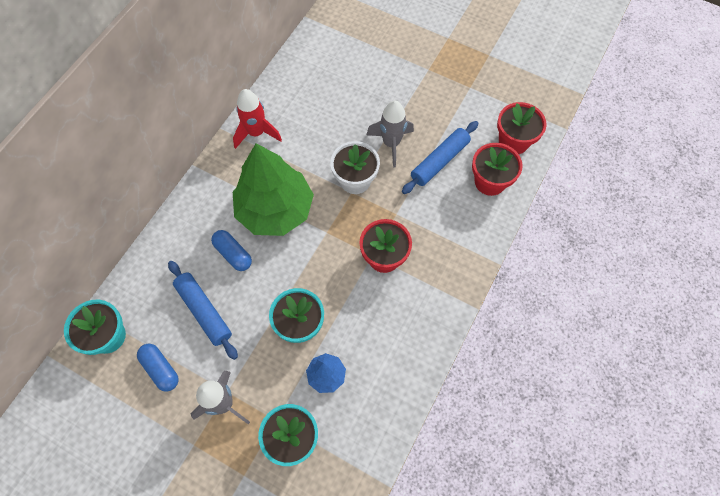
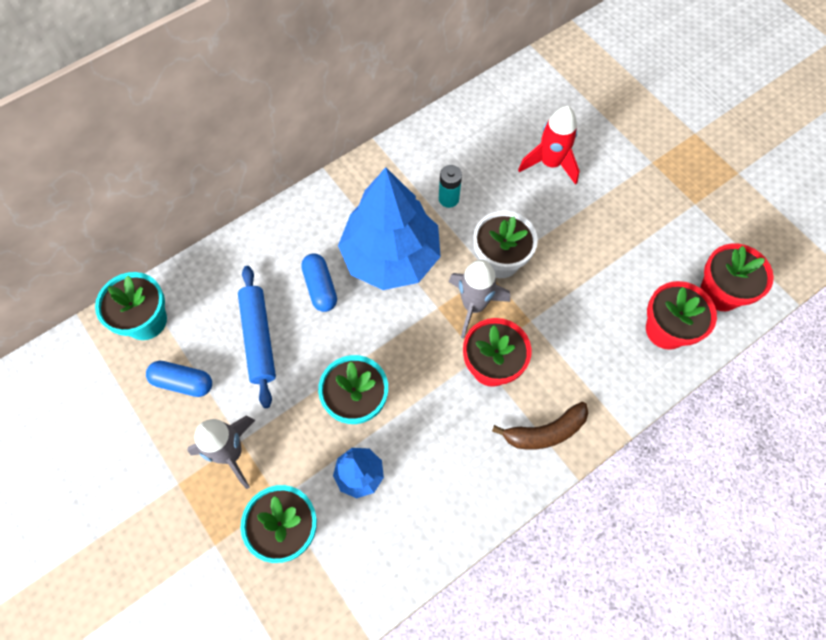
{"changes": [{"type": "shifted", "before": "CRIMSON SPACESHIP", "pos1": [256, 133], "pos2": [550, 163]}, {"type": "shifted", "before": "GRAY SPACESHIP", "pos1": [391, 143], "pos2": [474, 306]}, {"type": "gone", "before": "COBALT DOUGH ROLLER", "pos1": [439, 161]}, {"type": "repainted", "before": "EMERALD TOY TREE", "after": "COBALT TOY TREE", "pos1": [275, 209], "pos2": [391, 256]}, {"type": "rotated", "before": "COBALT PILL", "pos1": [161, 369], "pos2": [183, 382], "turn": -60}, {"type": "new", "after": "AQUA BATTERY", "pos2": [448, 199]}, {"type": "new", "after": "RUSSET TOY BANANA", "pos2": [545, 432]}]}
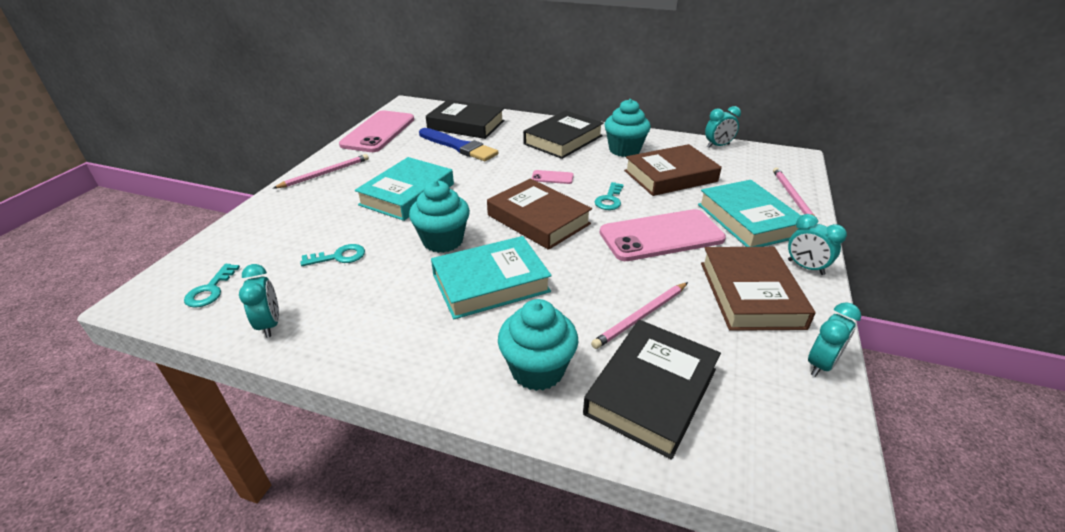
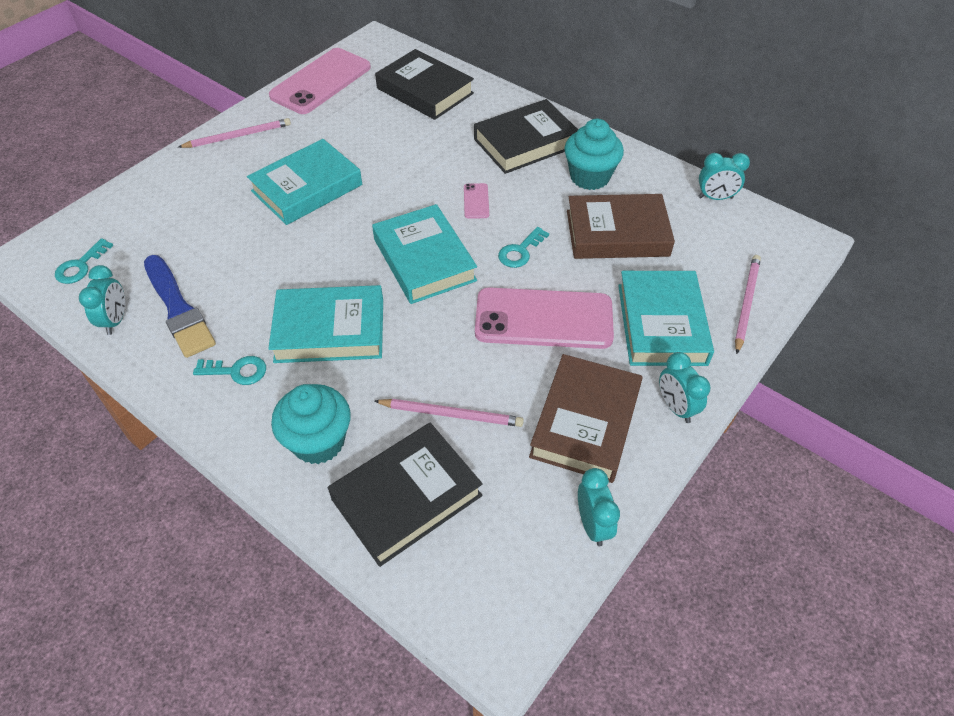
{"changes": [{"type": "shifted", "before": "COBALT BRUSH", "pos1": [459, 146], "pos2": [178, 309]}, {"type": "rotated", "before": "PINK PHONE", "pos1": [552, 177], "pos2": [476, 201], "turn": 60}, {"type": "repainted", "before": "RUSSET HARDBACK", "after": "AQUA HARDBACK", "pos1": [538, 219], "pos2": [424, 260]}, {"type": "gone", "before": "AQUA FAIRY CAKE", "pos1": [443, 241]}, {"type": "shifted", "before": "AQUA LATCHKEY", "pos1": [339, 257], "pos2": [237, 371]}, {"type": "rotated", "before": "PINK WOODEN PENCIL", "pos1": [641, 317], "pos2": [451, 414], "turn": -150}, {"type": "rotated", "before": "AQUA BEDSIDE CLOCK", "pos1": [821, 364], "pos2": [593, 524], "turn": -75}]}
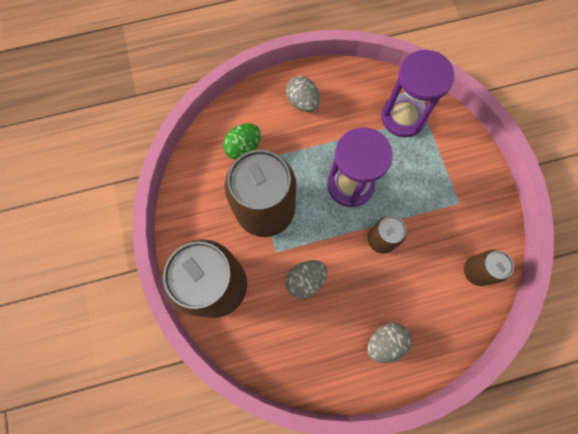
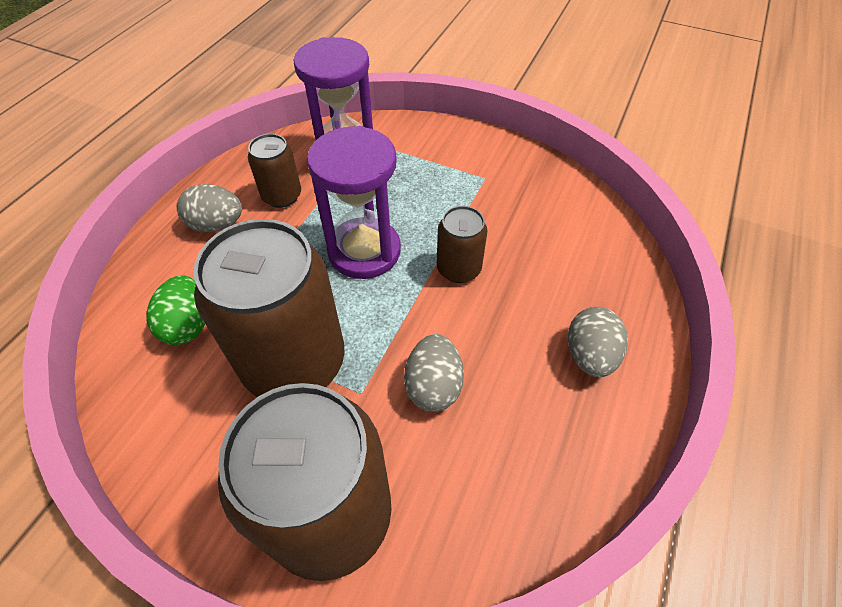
{"changes": [{"type": "shifted", "before": "RUSSET TIN", "pos1": [476, 271], "pos2": [282, 196]}]}
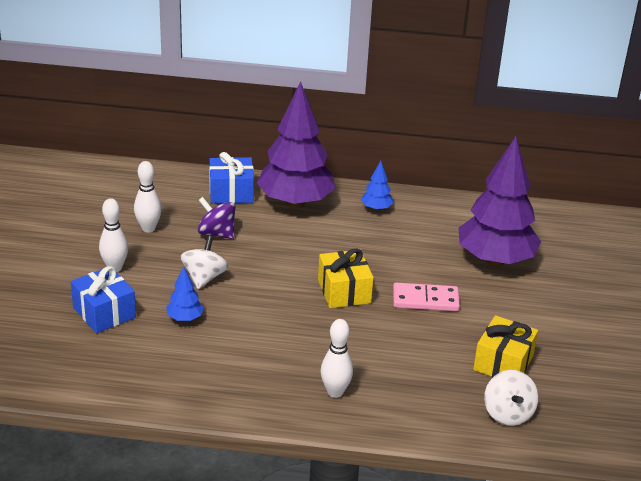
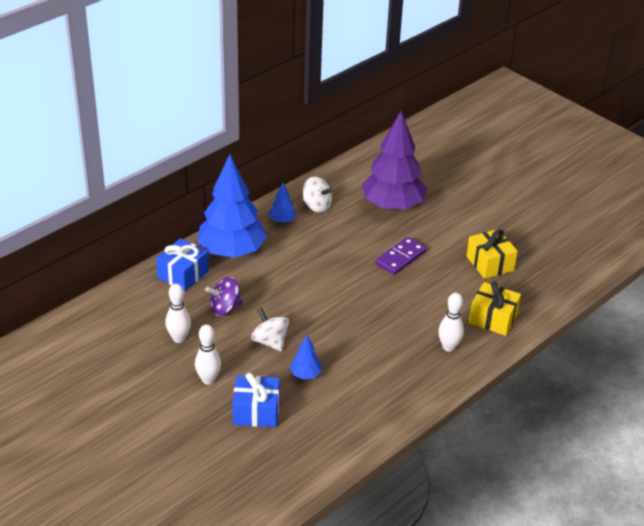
{"changes": [{"type": "repainted", "before": "PURPLE TOY TREE", "after": "COBALT TOY TREE", "pos1": [295, 202], "pos2": [231, 251]}, {"type": "shifted", "before": "GOLDEN GIFT", "pos1": [344, 291], "pos2": [493, 318]}, {"type": "repainted", "before": "PINK DOMINO TILE", "after": "PURPLE DOMINO TILE", "pos1": [425, 300], "pos2": [400, 258]}, {"type": "shifted", "before": "WHITE WHIRLIGIG", "pos1": [508, 413], "pos2": [316, 206]}]}
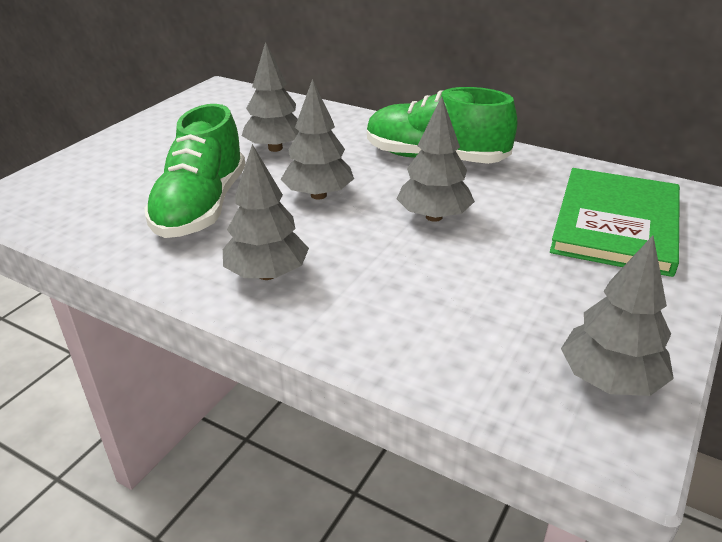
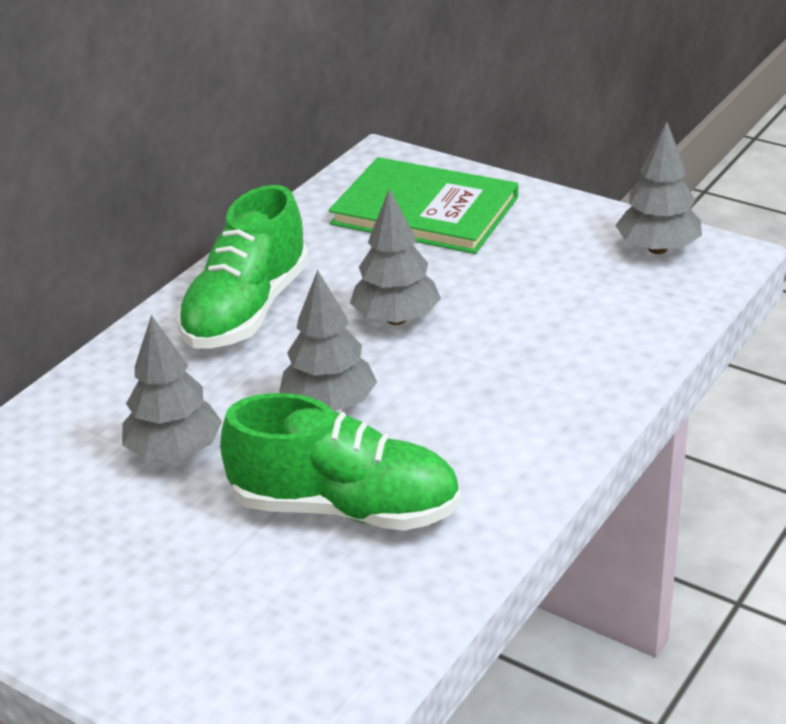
{"changes": [{"type": "gone", "before": "GRAY TOY TREE", "pos1": [267, 274]}]}
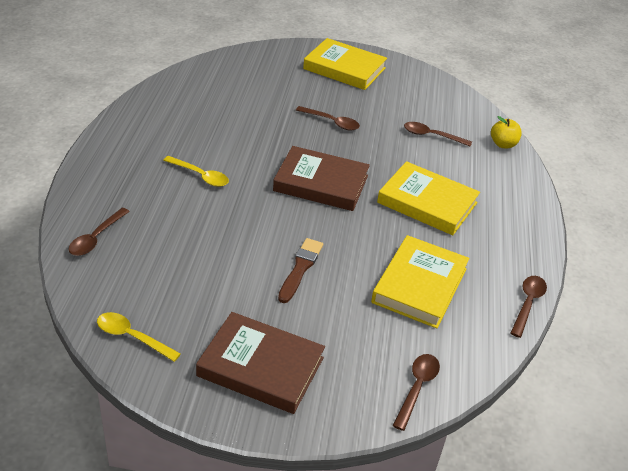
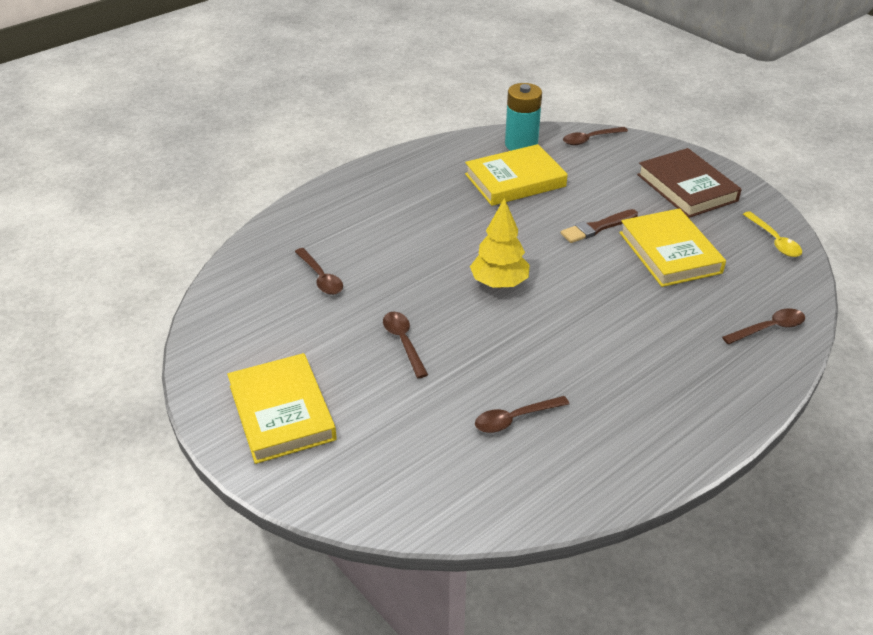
{"changes": [{"type": "gone", "before": "GOLDEN APPLE FRUIT", "pos1": [503, 144]}, {"type": "swapped", "before": "RUSSET HARDBACK", "after": "GOLDEN TOY TREE", "pos1": [321, 183], "pos2": [499, 283]}, {"type": "gone", "before": "GOLDEN SPOON", "pos1": [200, 176]}, {"type": "shifted", "before": "GOLDEN HARDBACK", "pos1": [427, 203], "pos2": [670, 252]}, {"type": "shifted", "before": "RUSSET SPOON", "pos1": [527, 304], "pos2": [514, 419]}, {"type": "new", "after": "AQUA BATTERY", "pos2": [521, 144]}]}
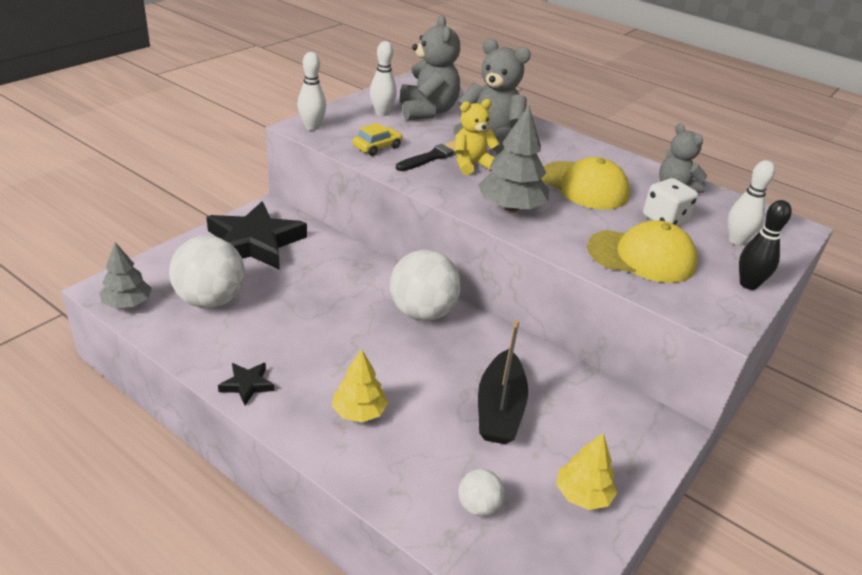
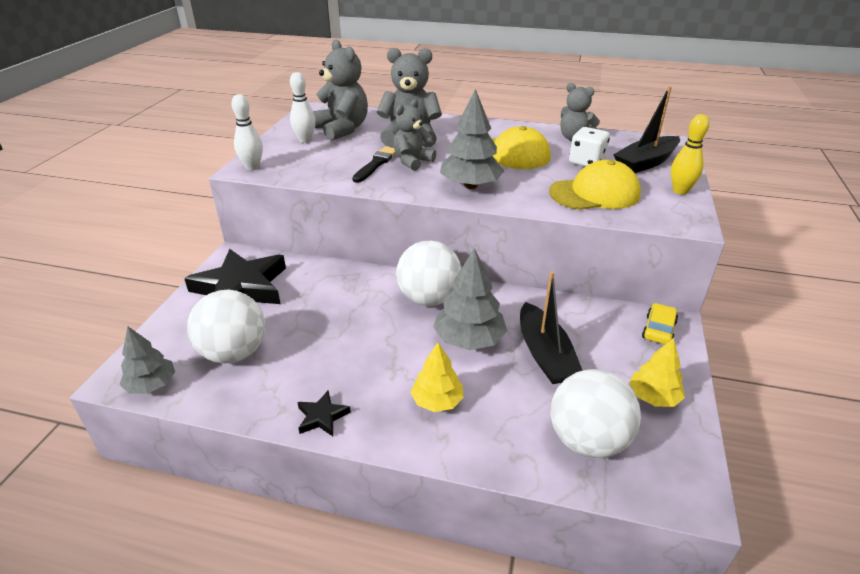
{"changes": [{"type": "repainted", "before": "GOLDEN TEDDY", "after": "GRAY TEDDY", "pos1": [471, 165], "pos2": [412, 161]}, {"type": "shifted", "before": "GOLDEN CAR", "pos1": [377, 147], "pos2": [658, 330]}, {"type": "swapped", "before": "WHITE BOWLING PIN", "after": "JET-BLACK BOAT", "pos1": [736, 240], "pos2": [645, 163]}, {"type": "repainted", "before": "JET-BLACK BOWLING PIN", "after": "GOLDEN BOWLING PIN", "pos1": [748, 284], "pos2": [680, 191]}, {"type": "scaled", "before": "WHITE PLAY BALL", "pos1": [478, 506], "pos2": [587, 440], "scale": 2.02}, {"type": "new", "after": "GRAY TOY TREE", "pos2": [469, 340]}]}
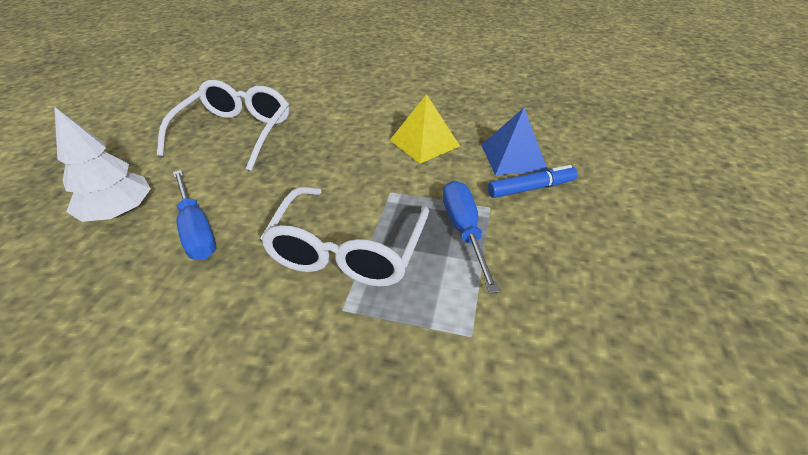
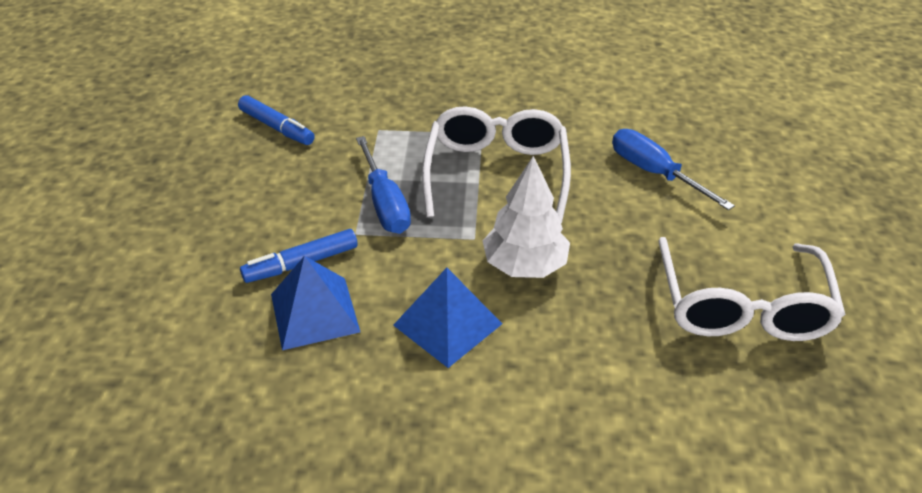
{"changes": [{"type": "repainted", "before": "GOLDEN PYRAMID SHAPE", "after": "COBALT PYRAMID SHAPE", "pos1": [424, 143], "pos2": [447, 324]}, {"type": "shifted", "before": "WHITE TOY TREE", "pos1": [119, 212], "pos2": [525, 265]}, {"type": "new", "after": "COBALT MARKER PEN", "pos2": [277, 127]}]}
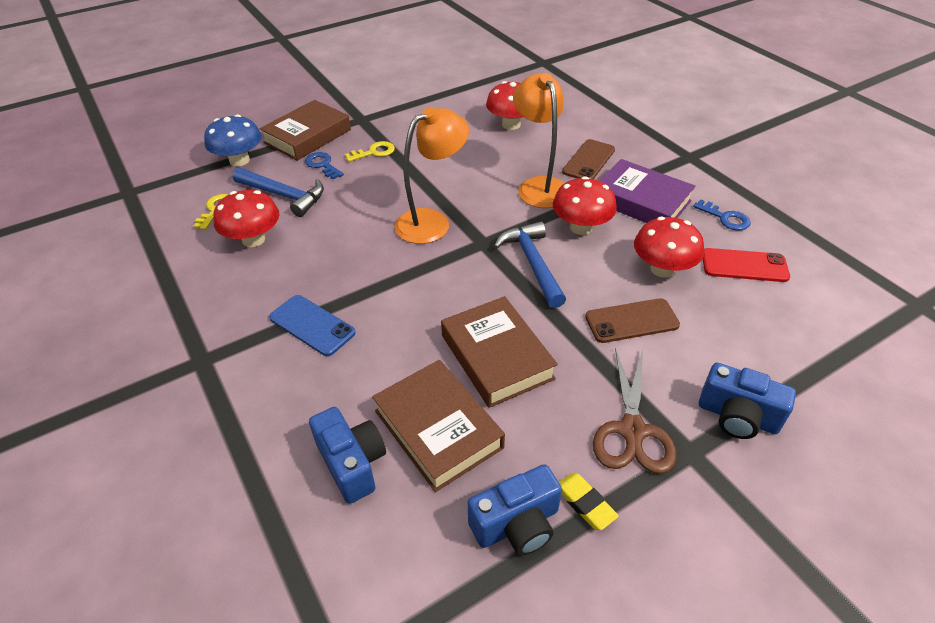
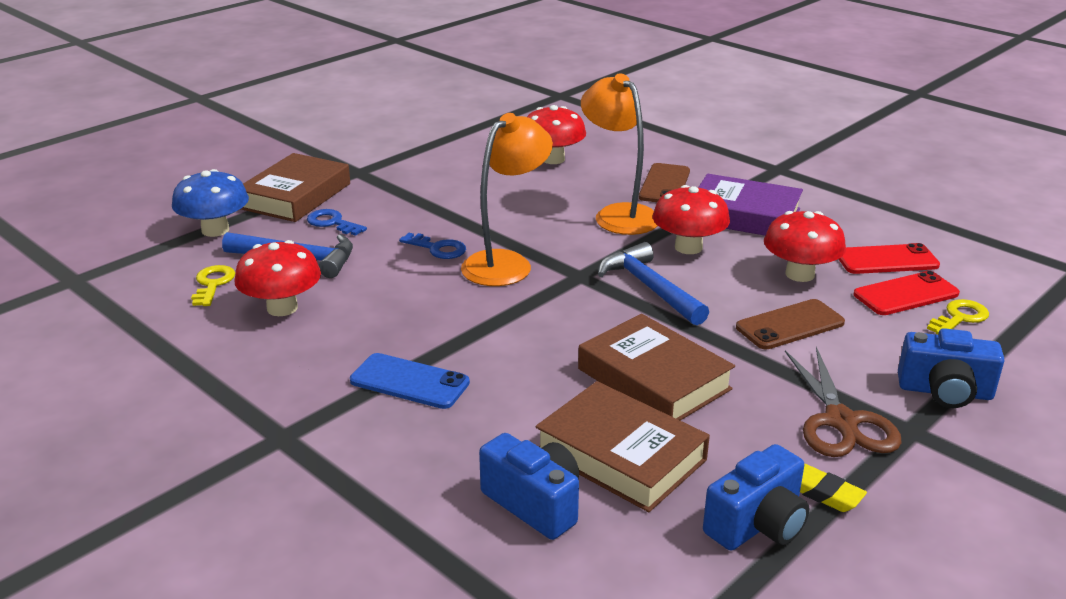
{"changes": [{"type": "shifted", "before": "GOLDEN LATCHKEY", "pos1": [374, 152], "pos2": [960, 317]}, {"type": "shifted", "before": "COBALT LATCHKEY", "pos1": [725, 218], "pos2": [438, 248]}, {"type": "new", "after": "CRIMSON PHONE", "pos2": [906, 294]}]}
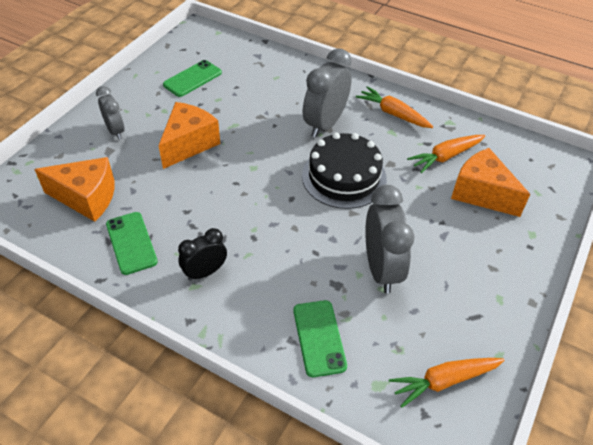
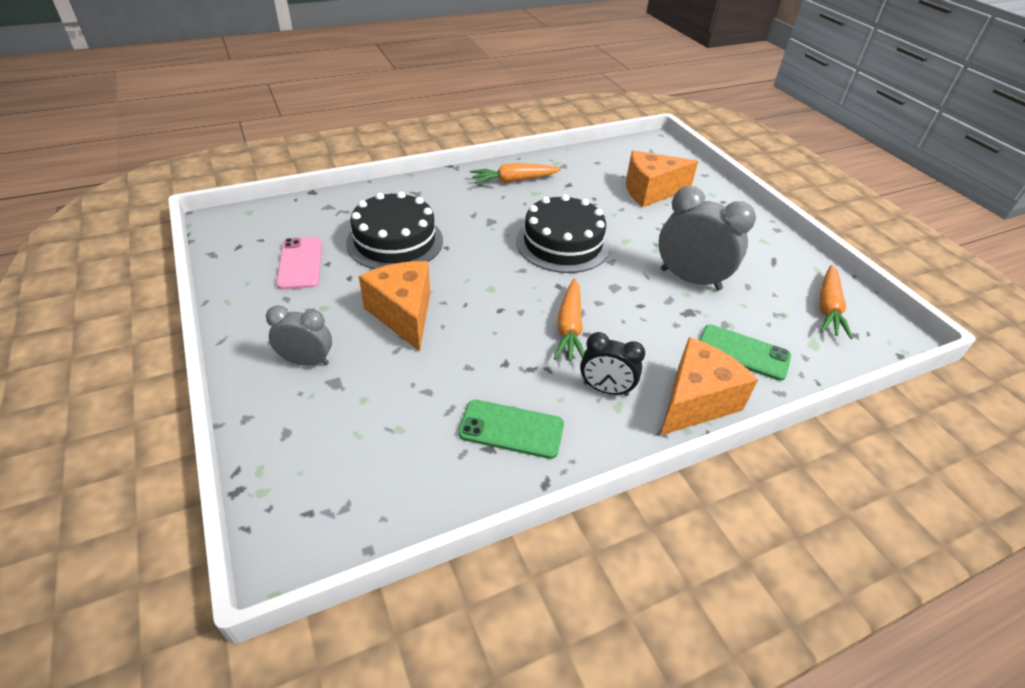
{"changes": [{"type": "gone", "before": "GRAY BEDSIDE CLOCK", "pos1": [325, 124]}, {"type": "repainted", "before": "EMERALD PHONE", "after": "PINK PHONE", "pos1": [192, 79], "pos2": [300, 263]}, {"type": "shifted", "before": "BRIGHT ORANGE CARROT", "pos1": [445, 157], "pos2": [569, 328]}, {"type": "shifted", "before": "BRIGHT ORANGE PIECE OF CHEESE", "pos1": [87, 198], "pos2": [695, 401]}, {"type": "rotated", "before": "JET-BLACK BEDSIDE CLOCK", "pos1": [205, 272], "pos2": [605, 389], "turn": -75}, {"type": "new", "after": "JET-BLACK LAYER CAKE", "pos2": [395, 241]}]}
